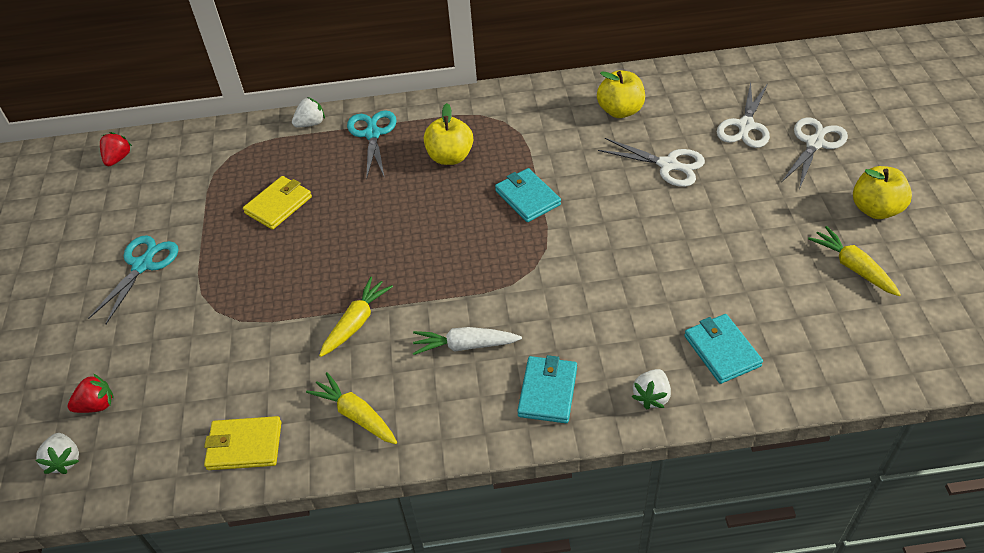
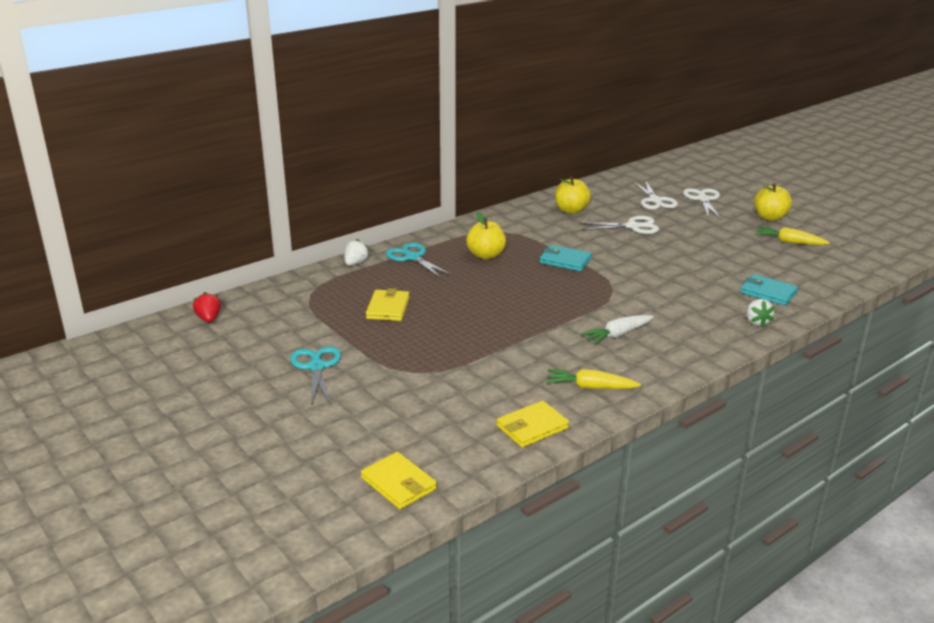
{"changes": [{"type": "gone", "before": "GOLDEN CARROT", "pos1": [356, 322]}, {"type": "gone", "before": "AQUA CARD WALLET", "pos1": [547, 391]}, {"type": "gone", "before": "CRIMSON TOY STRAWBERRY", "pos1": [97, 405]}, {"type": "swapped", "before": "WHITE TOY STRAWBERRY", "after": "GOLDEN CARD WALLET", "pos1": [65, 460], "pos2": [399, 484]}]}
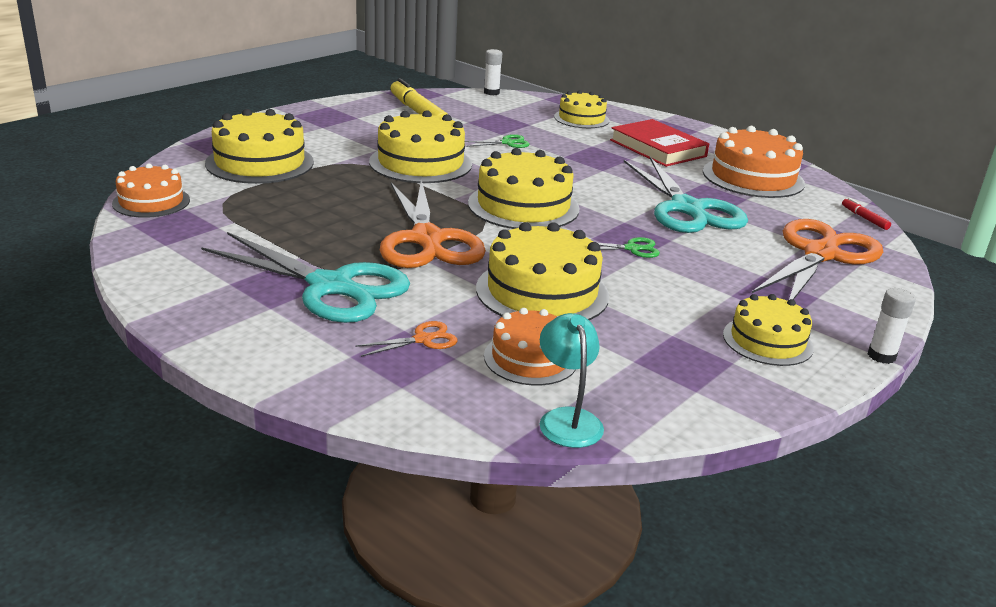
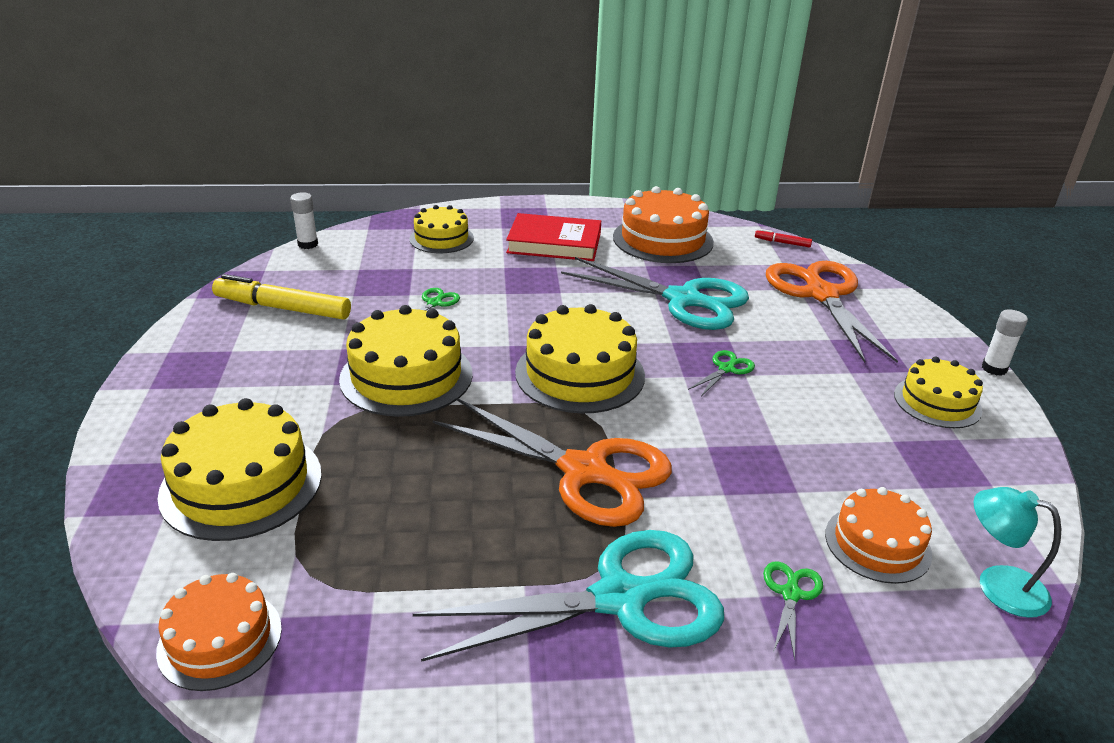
{"changes": [{"type": "gone", "before": "GOLDEN LAYER CAKE", "pos1": [542, 292]}, {"type": "repainted", "before": "BRIGHT ORANGE PAIR OF SCISSORS", "after": "EMERALD PAIR OF SCISSORS", "pos1": [423, 339], "pos2": [791, 593]}]}
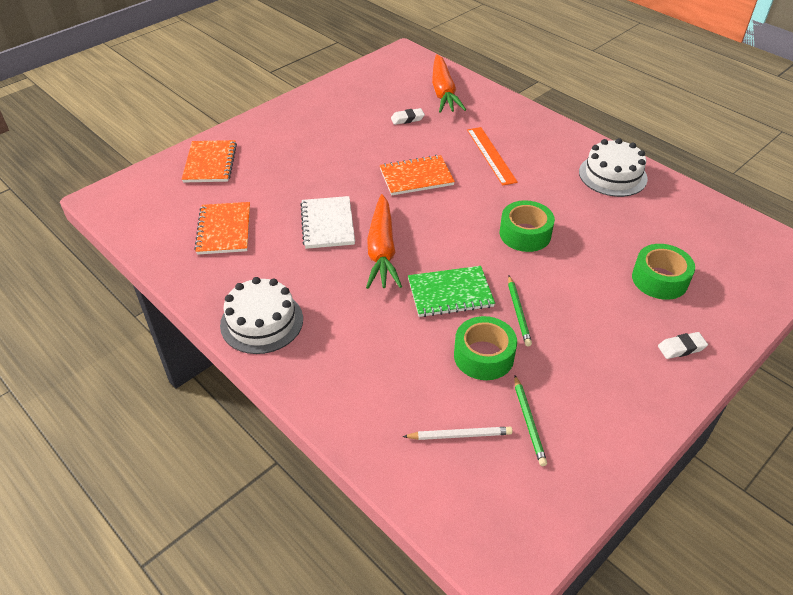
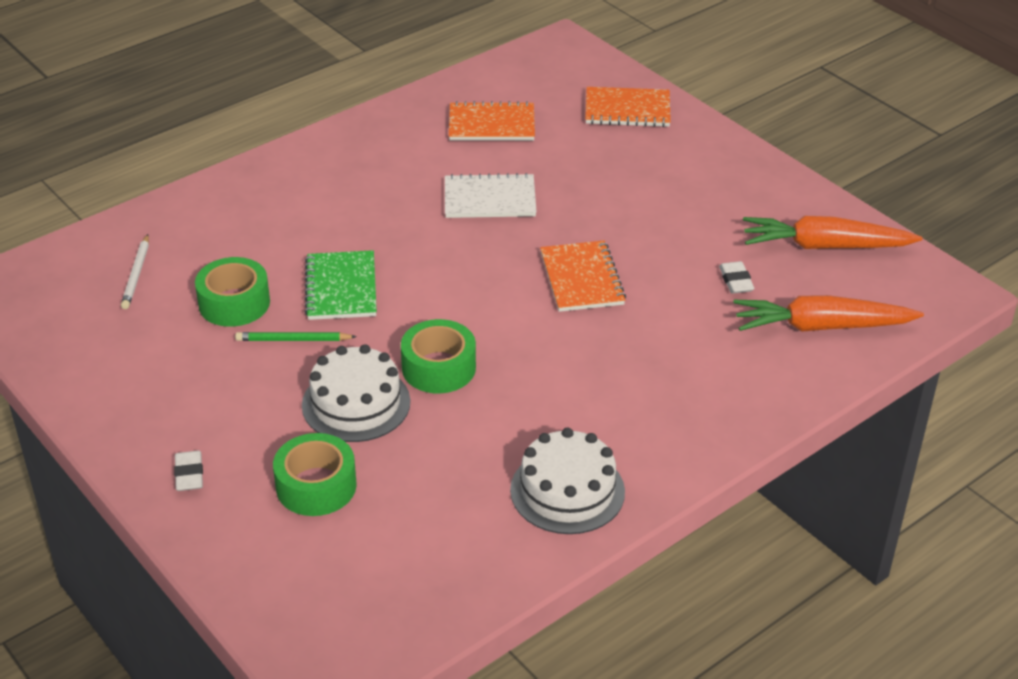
{"changes": [{"type": "gone", "before": "BRIGHT ORANGE MEASURING STICK", "pos1": [491, 155]}, {"type": "shifted", "before": "BRIGHT ORANGE CARROT", "pos1": [382, 250], "pos2": [825, 246]}, {"type": "shifted", "before": "WHITE LAYER CAKE", "pos1": [262, 322], "pos2": [356, 403]}, {"type": "gone", "before": "EMERALD WOODEN PENCIL", "pos1": [528, 422]}]}
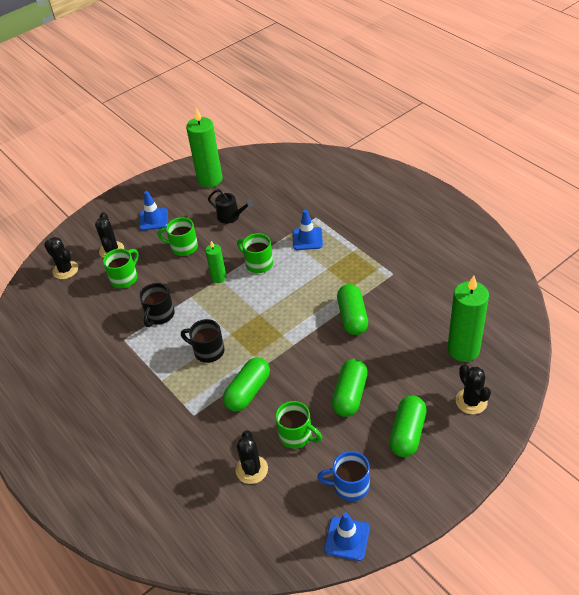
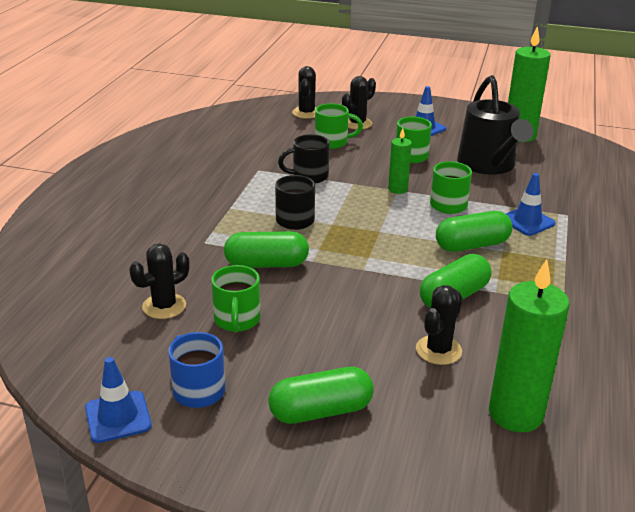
{"changes": [{"type": "scaled", "before": "JET-BLACK SPRINKLING CAN", "pos1": [231, 216], "pos2": [489, 165], "scale": 1.96}, {"type": "shifted", "before": "EMERALD PILL", "pos1": [350, 395], "pos2": [472, 245]}, {"type": "shifted", "before": "JET-BLACK CACTUS", "pos1": [471, 401], "pos2": [438, 350]}]}
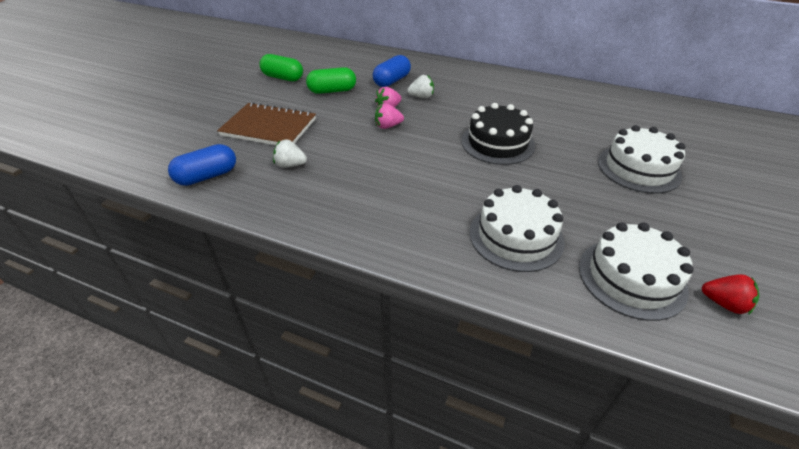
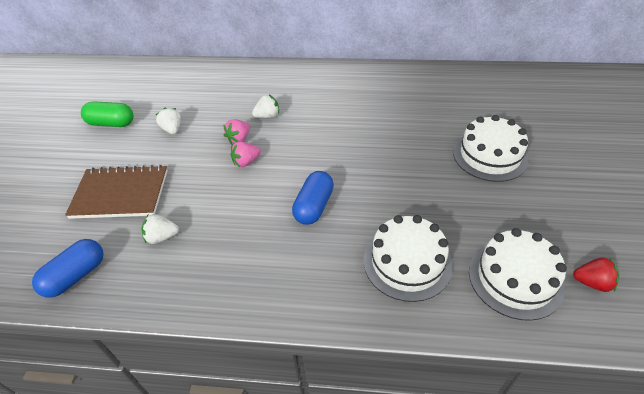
{"changes": [{"type": "shifted", "before": "COBALT PILL", "pos1": [392, 81], "pos2": [314, 206]}, {"type": "swapped", "before": "EMERALD PILL", "after": "WHITE TOY STRAWBERRY", "pos1": [332, 91], "pos2": [172, 129]}, {"type": "gone", "before": "JET-BLACK LAYER CAKE", "pos1": [497, 143]}]}
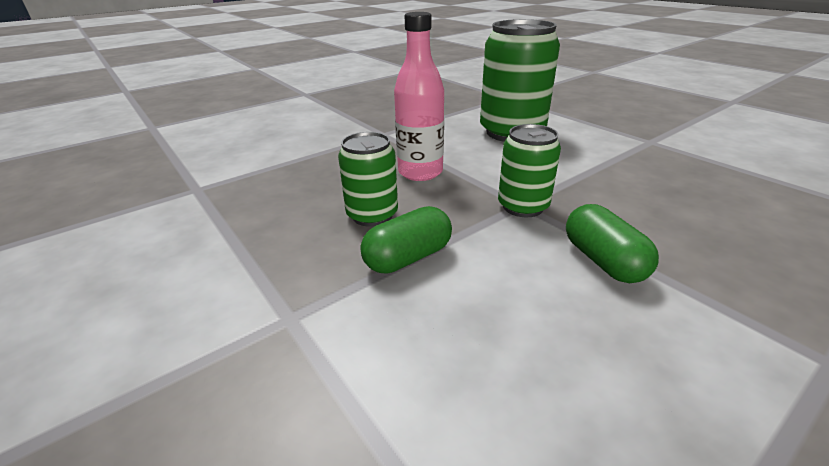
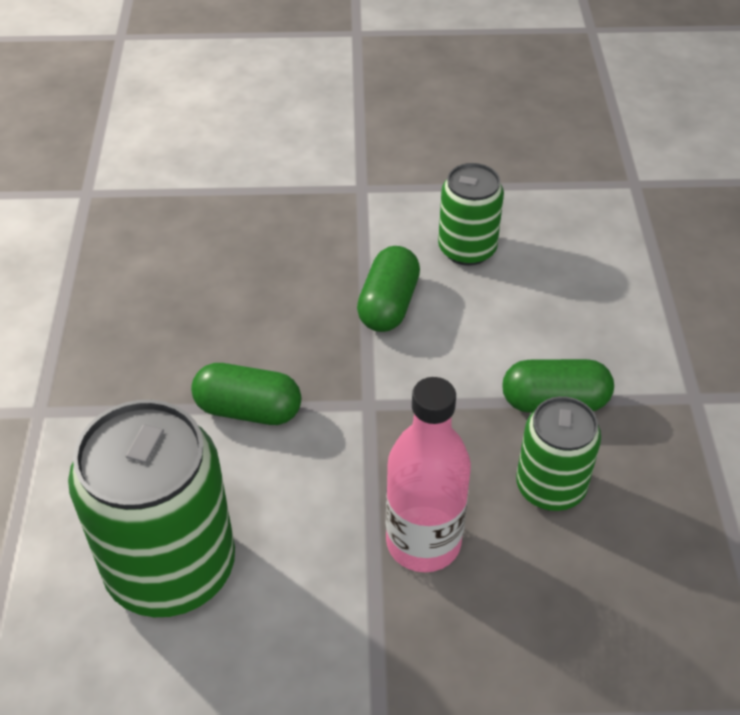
{"changes": [{"type": "shifted", "before": "EMERALD TIN", "pos1": [523, 206], "pos2": [467, 249]}, {"type": "new", "after": "EMERALD PILL", "pos2": [248, 409]}]}
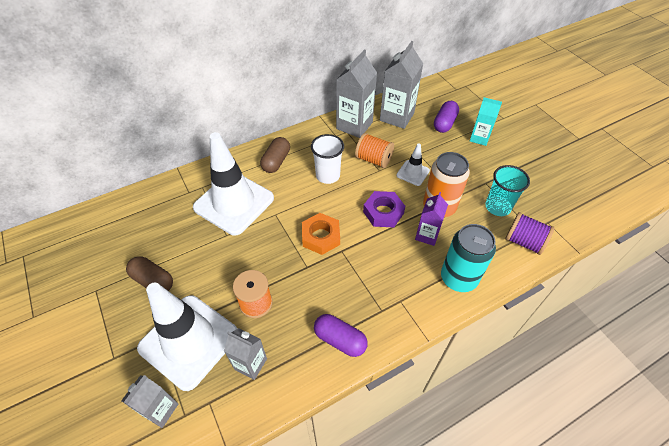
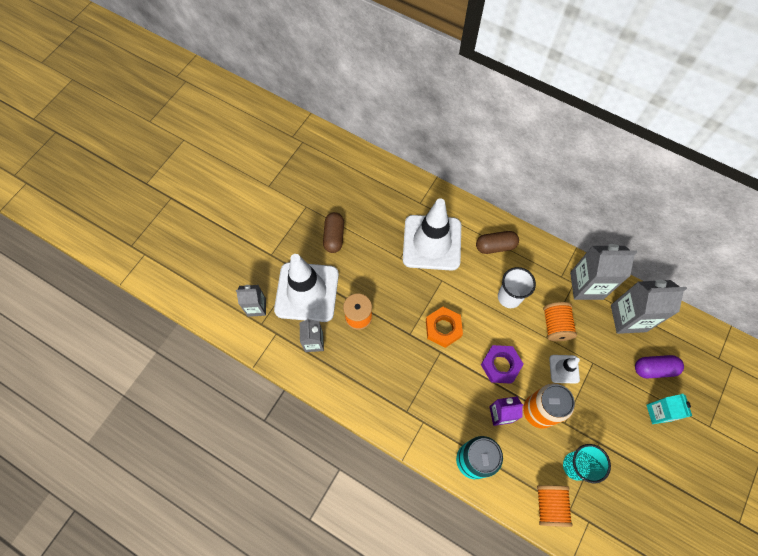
{"changes": [{"type": "repainted", "before": "PURPLE REEL OF THREAD", "after": "BRIGHT ORANGE REEL OF THREAD", "pos1": [524, 242], "pos2": [549, 505]}, {"type": "gone", "before": "PURPLE PILL", "pos1": [340, 340]}]}
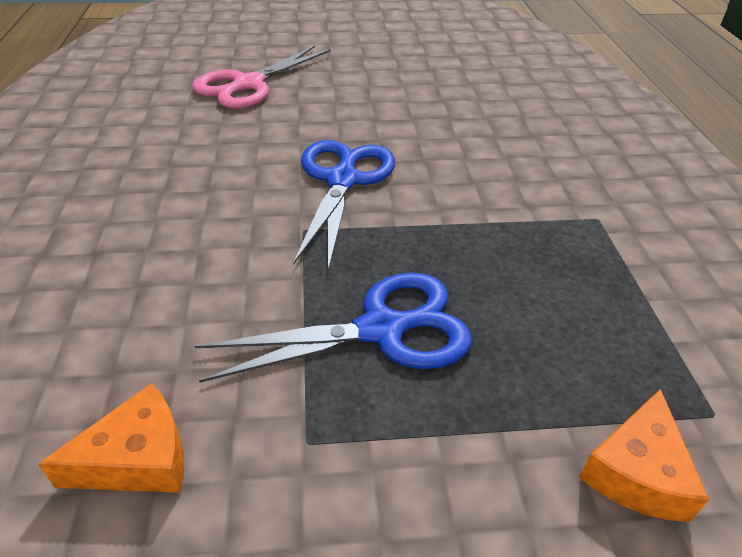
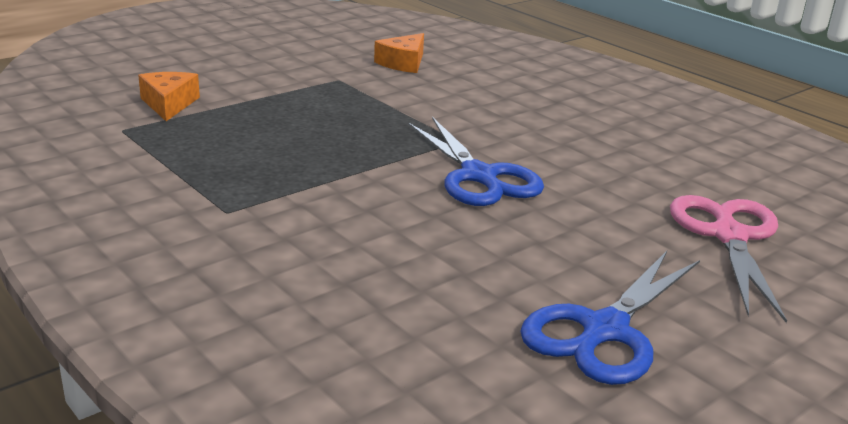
{"changes": [{"type": "shifted", "before": "COBALT PAIR OF SCISSORS", "pos1": [381, 330], "pos2": [604, 330]}]}
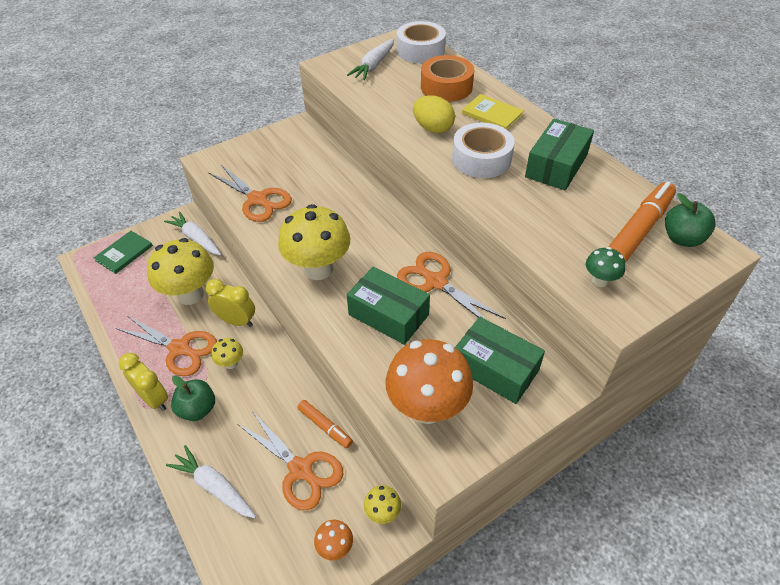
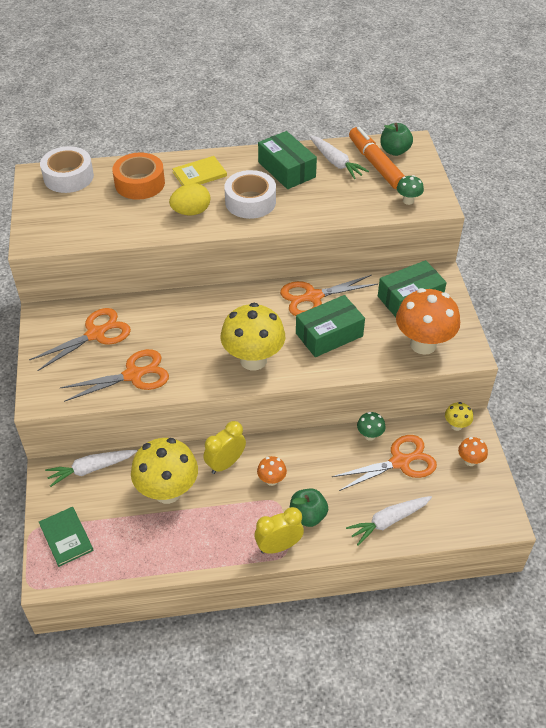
{"changes": [{"type": "shifted", "before": "WHITE CARROT", "pos1": [374, 65], "pos2": [336, 162]}, {"type": "shifted", "before": "BRIGHT ORANGE PAIR OF SCISSORS", "pos1": [179, 348], "pos2": [95, 334]}, {"type": "repainted", "before": "GOLDEN TOADSTOOL", "after": "BRIGHT ORANGE TOADSTOOL", "pos1": [231, 363], "pos2": [271, 480]}, {"type": "swapped", "before": "BRIGHT ORANGE MARKER PEN", "after": "EMERALD TOADSTOOL", "pos1": [325, 426], "pos2": [369, 435]}]}
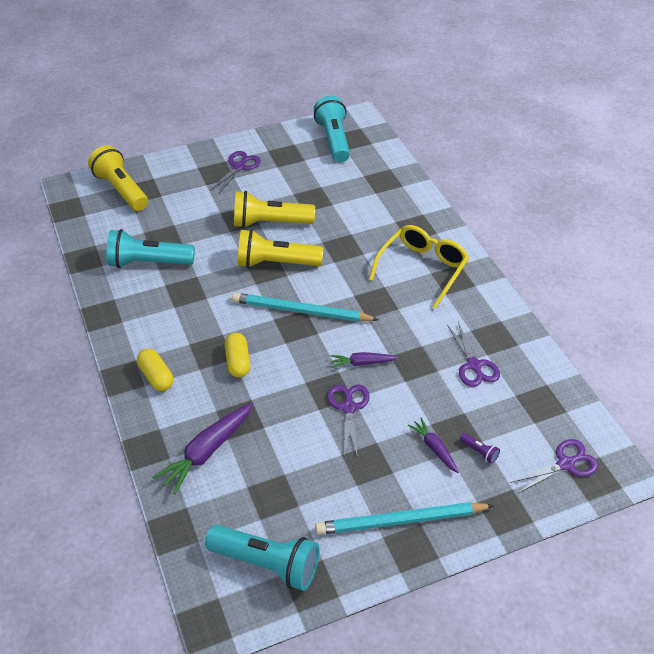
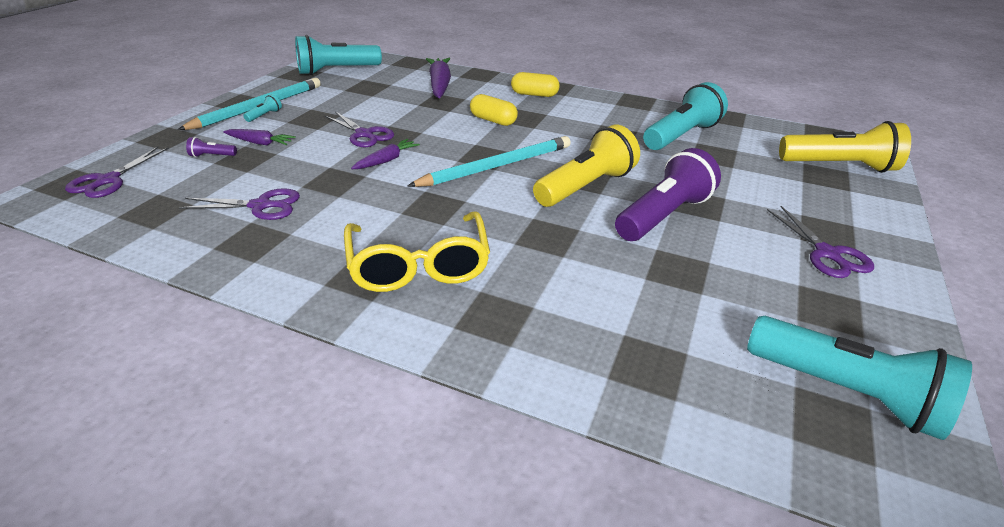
{"changes": [{"type": "repainted", "before": "GOLDEN TORCH", "after": "PURPLE TORCH", "pos1": [270, 223], "pos2": [663, 216]}, {"type": "rotated", "before": "PURPLE PAIR OF SCISSORS", "pos1": [474, 365], "pos2": [261, 206], "turn": 150}, {"type": "new", "after": "AQUA TORCH", "pos2": [265, 115]}]}
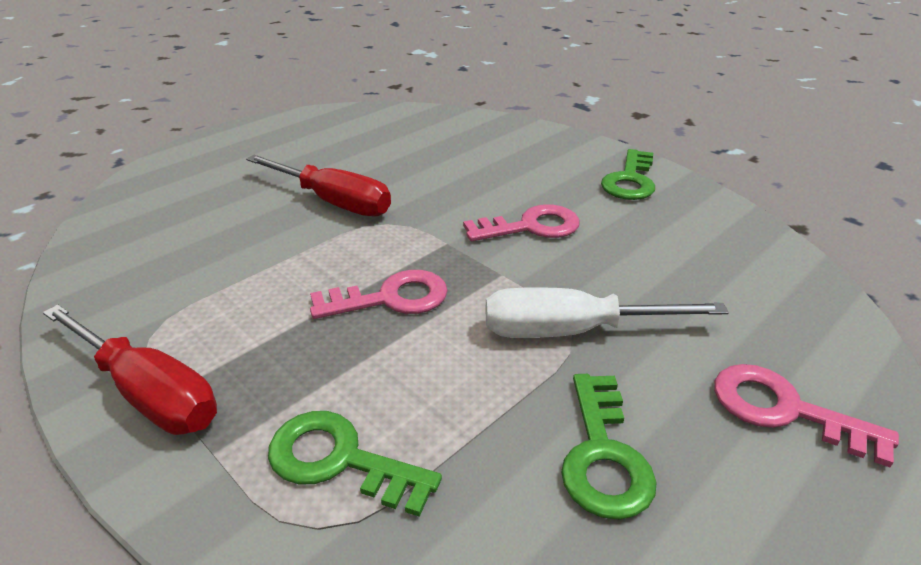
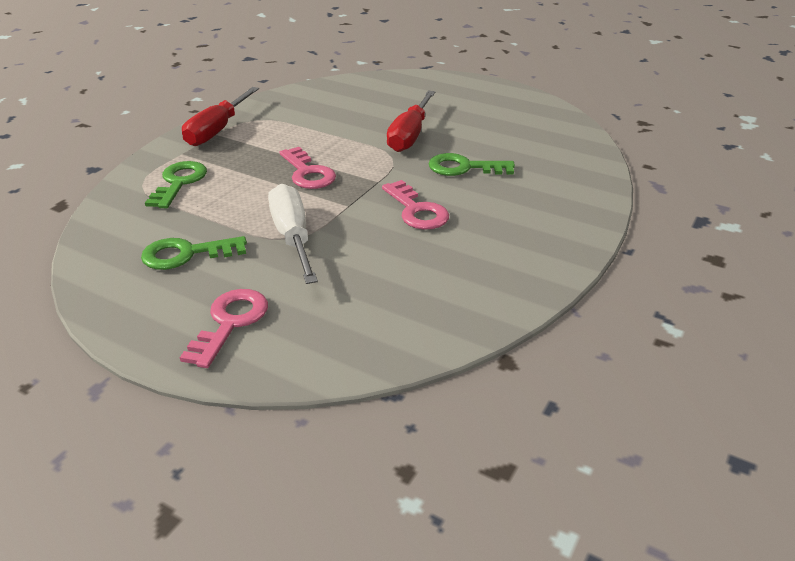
{"changes": [{"type": "shifted", "before": "EMERALD LATCHKEY", "pos1": [630, 180], "pos2": [464, 167]}]}
